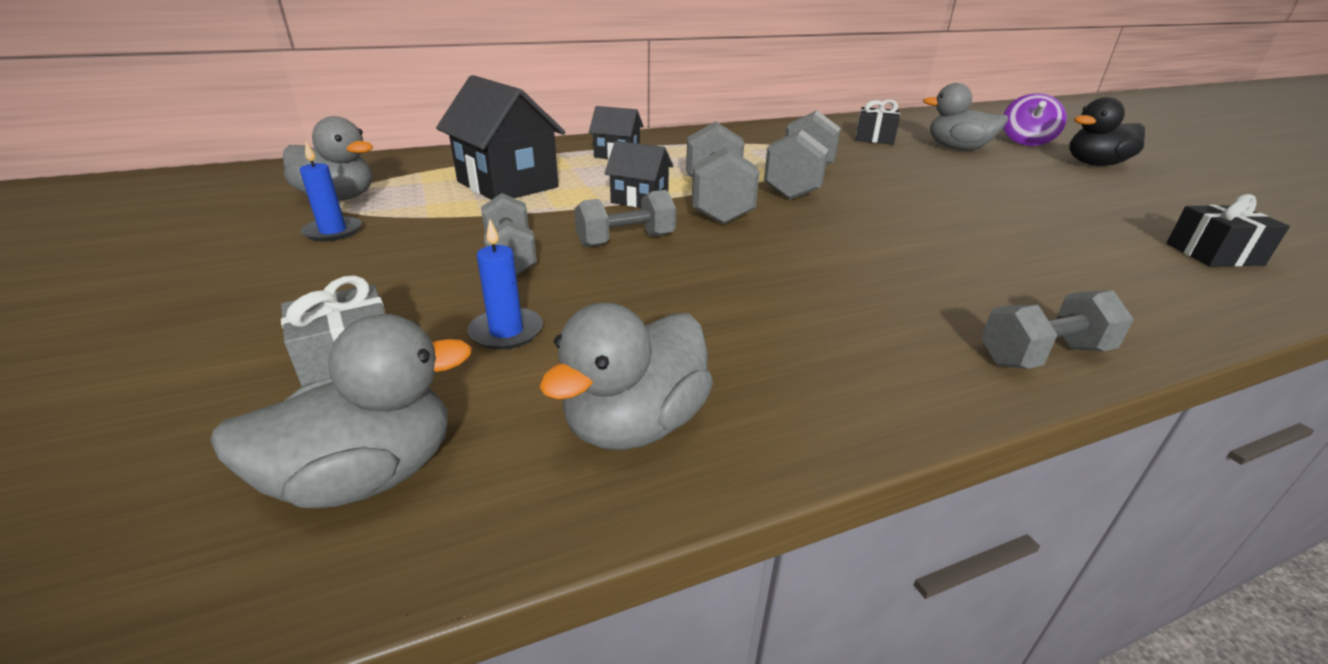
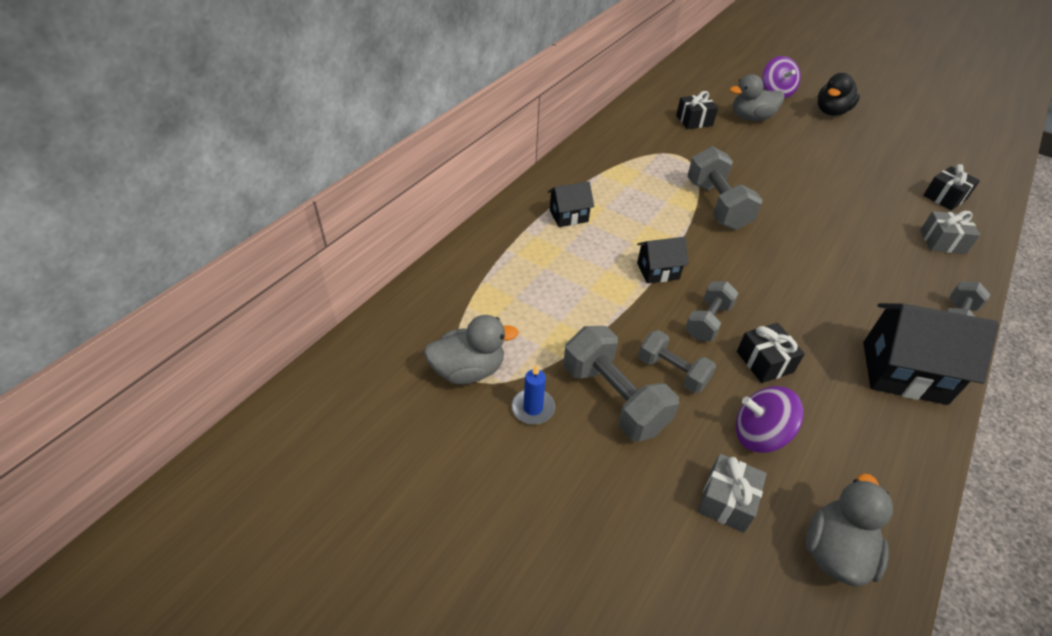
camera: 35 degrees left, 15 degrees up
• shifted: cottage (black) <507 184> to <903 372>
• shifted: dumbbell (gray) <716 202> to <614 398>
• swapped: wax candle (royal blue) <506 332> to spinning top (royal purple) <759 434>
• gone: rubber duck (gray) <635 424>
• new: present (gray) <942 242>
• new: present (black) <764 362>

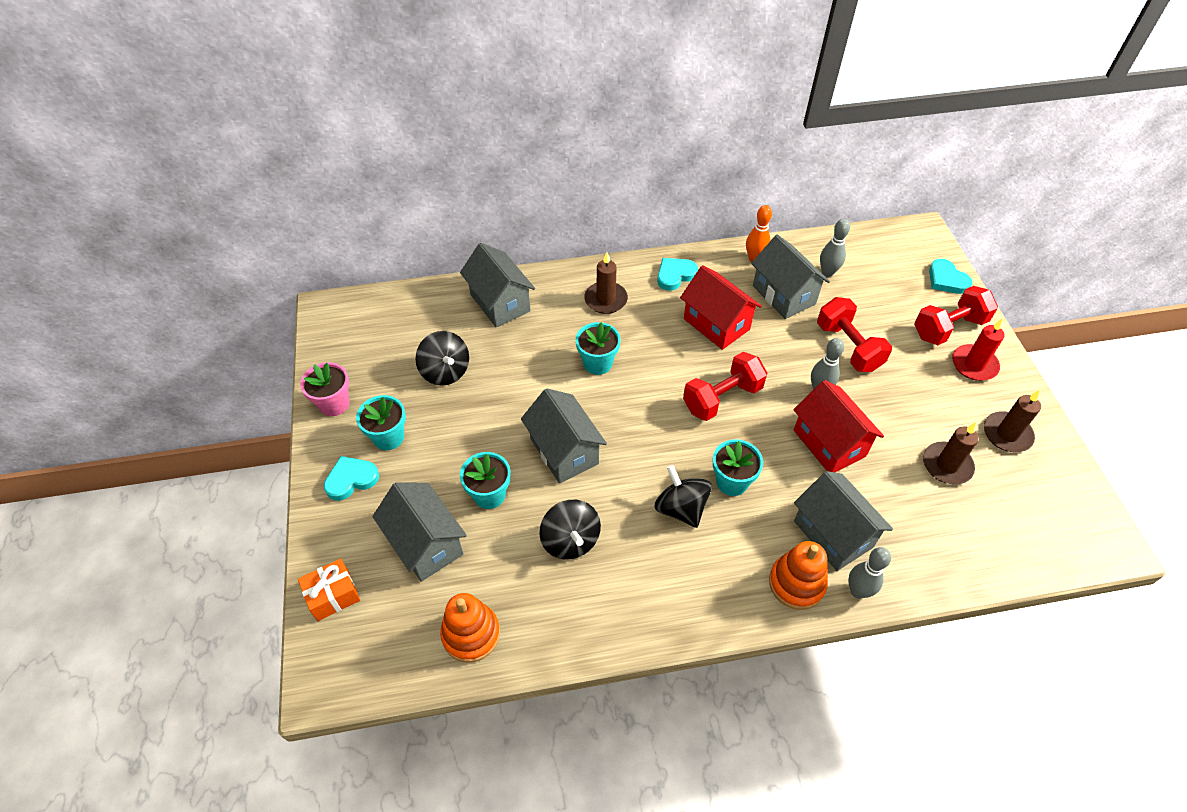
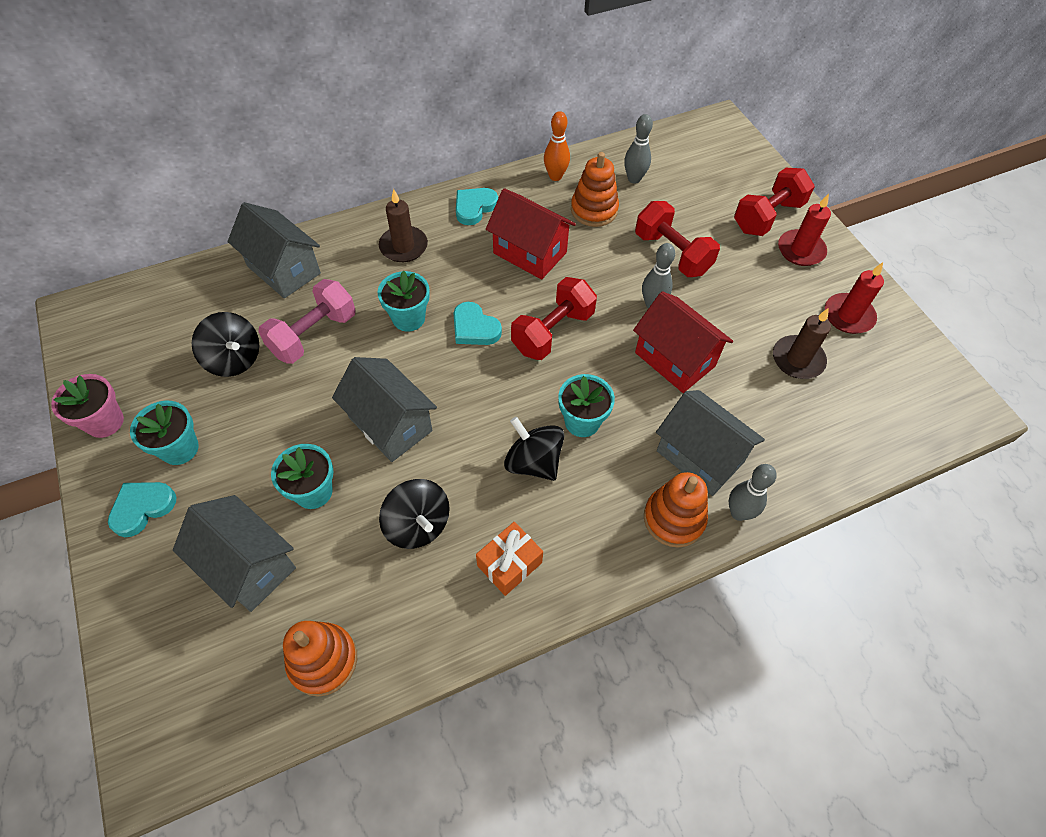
camera: 15 degrees left, 5 degrees up
• swapped: cottage (gray) <783 295> to ring stacker (orange-coloured) <594 210>
• shifted: heart (teal) <946 280> to <474 328>
• repainted: wax candle (brown) <1007 434> to wax candle (red) <848 316>
• shifted: present (orange-coloured) <333 595> to <509 564>
• new: dumbbell (rose-pink) <313 335>

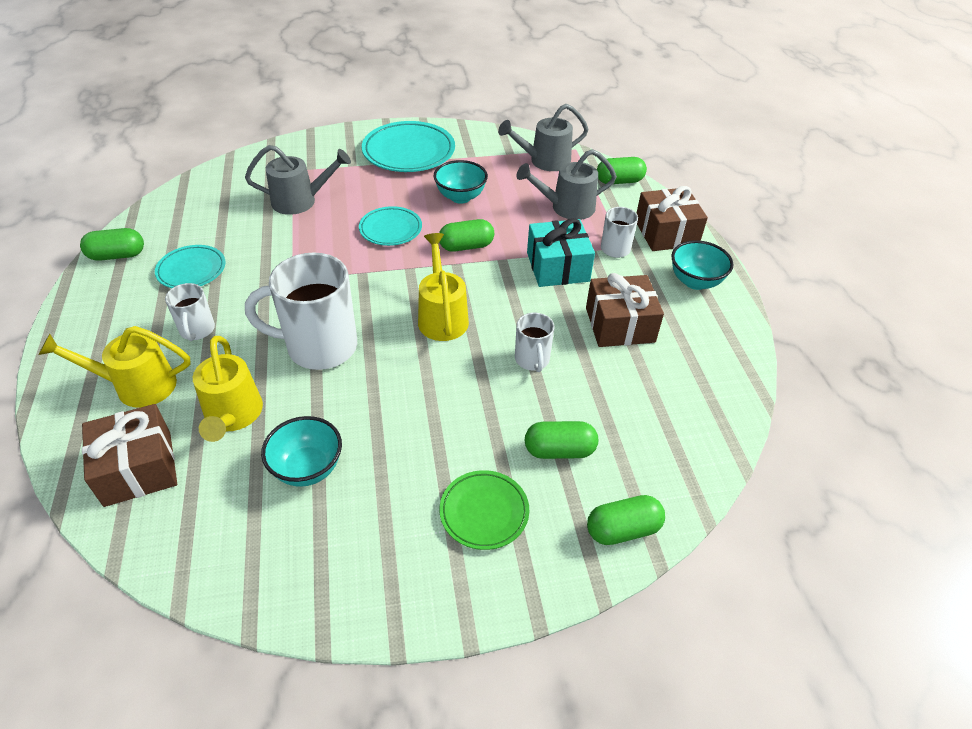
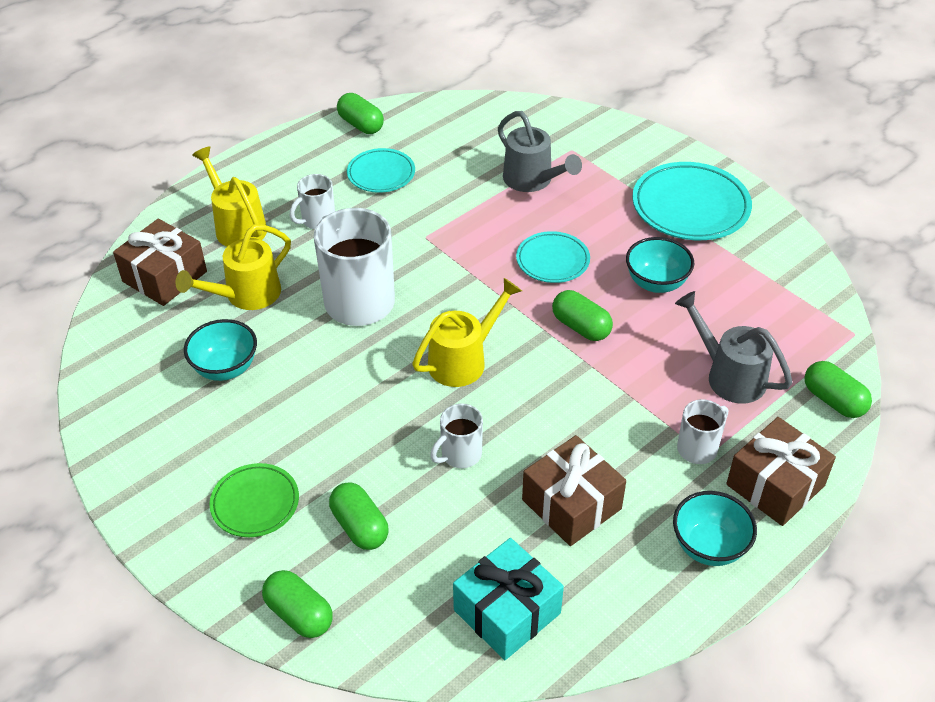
camera: 60 degrees right, 0 degrees up
• gone: watering can (gray) <544 161>
• shifted: present (teal) <557 267> to <507 611>

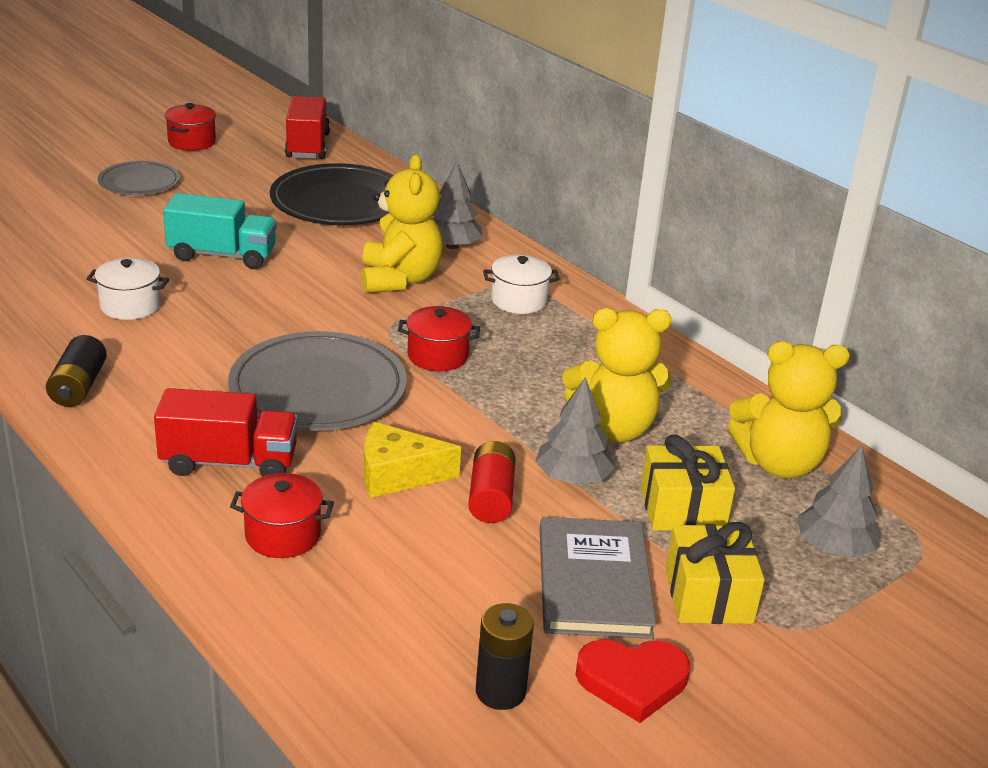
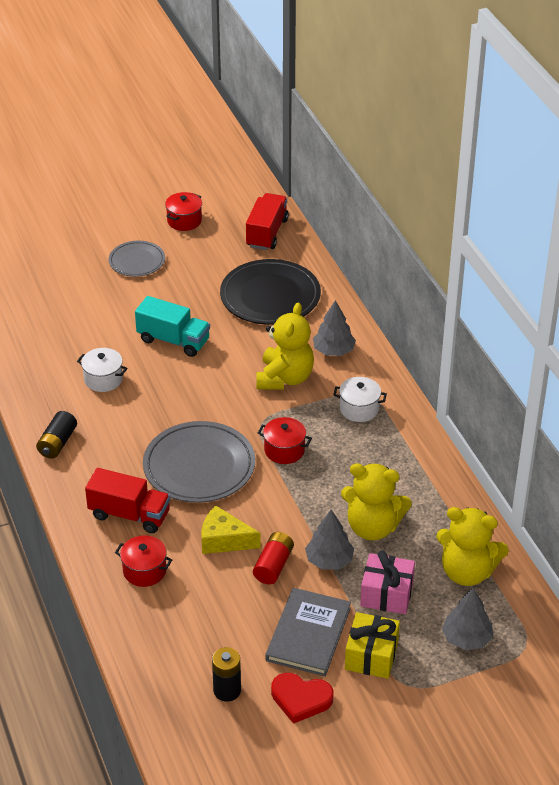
camera: 20 degrees right, 10 degrees up
• repainted: present (bright yellow) <682 508> to present (rose-pink) <386 594>

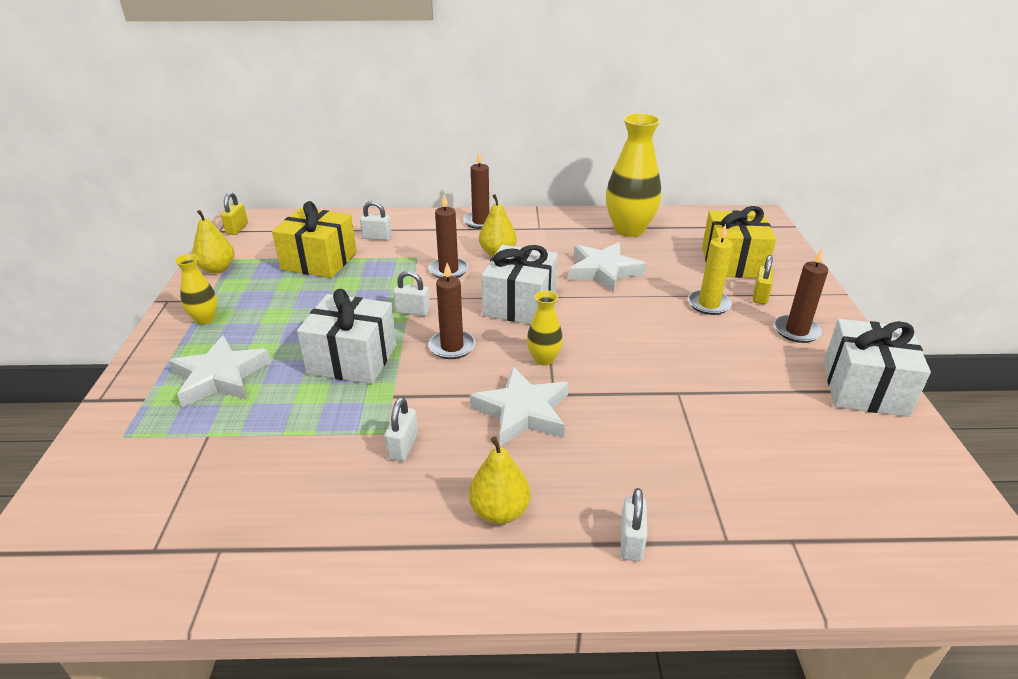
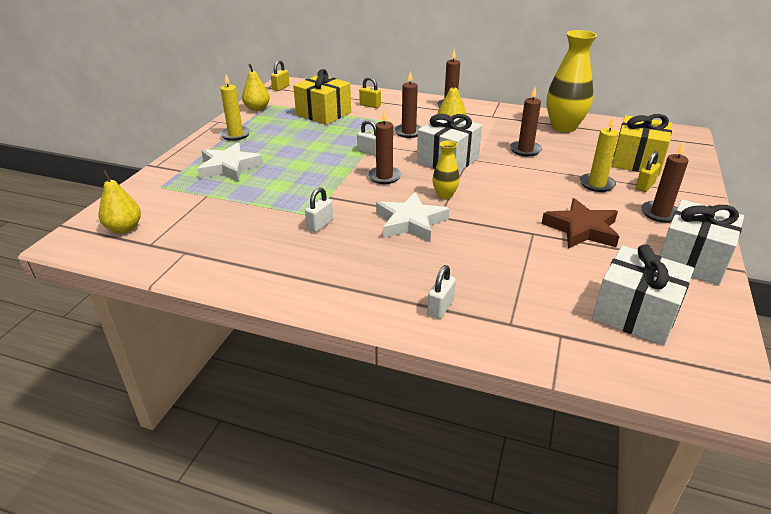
camera: 20 degrees right, 0 degrees up
• repainted: padlock (snow-white) <377 237> to padlock (bright yellow) <370 105>
• swapped: five-pointed star (snow-white) <603 271> to wax candle (brown) <525 150>
• swapped: tall vase (bright yellow) <205 319> to wax candle (bright yellow) <235 135>
• shifted: present (snow-white) <352 359> to <635 313>
• shifted: pear fruit (bright yellow) <499 511> to <124 228>
• new: five-pointed star (brown) <581 229>

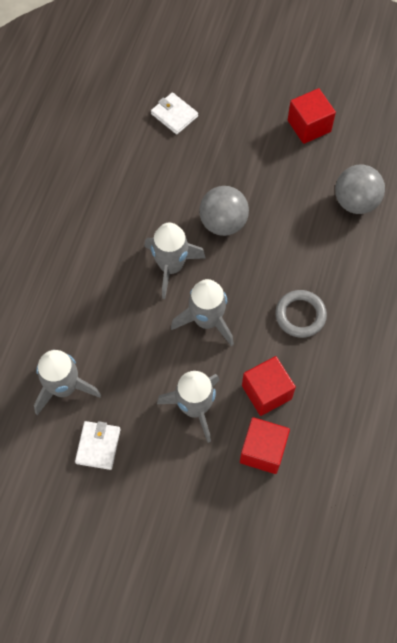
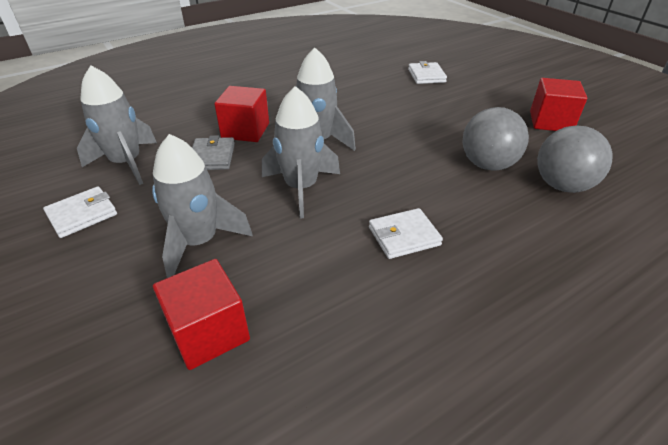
camera: 40 degrees right, 25 degrees down
• shifted: ball (gray) <223 223> to <487 165>
• swapped: ring (gray) <300 315> to billfold (snow-white) <404 236>
• shifted: solid cube (red) <266 392> to <245 131>
• new: billfold (gray) <212 157>

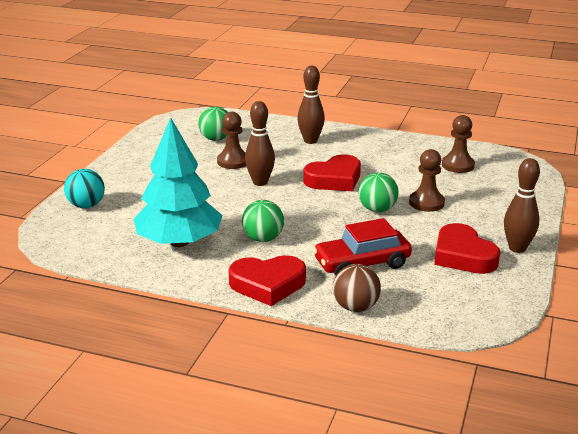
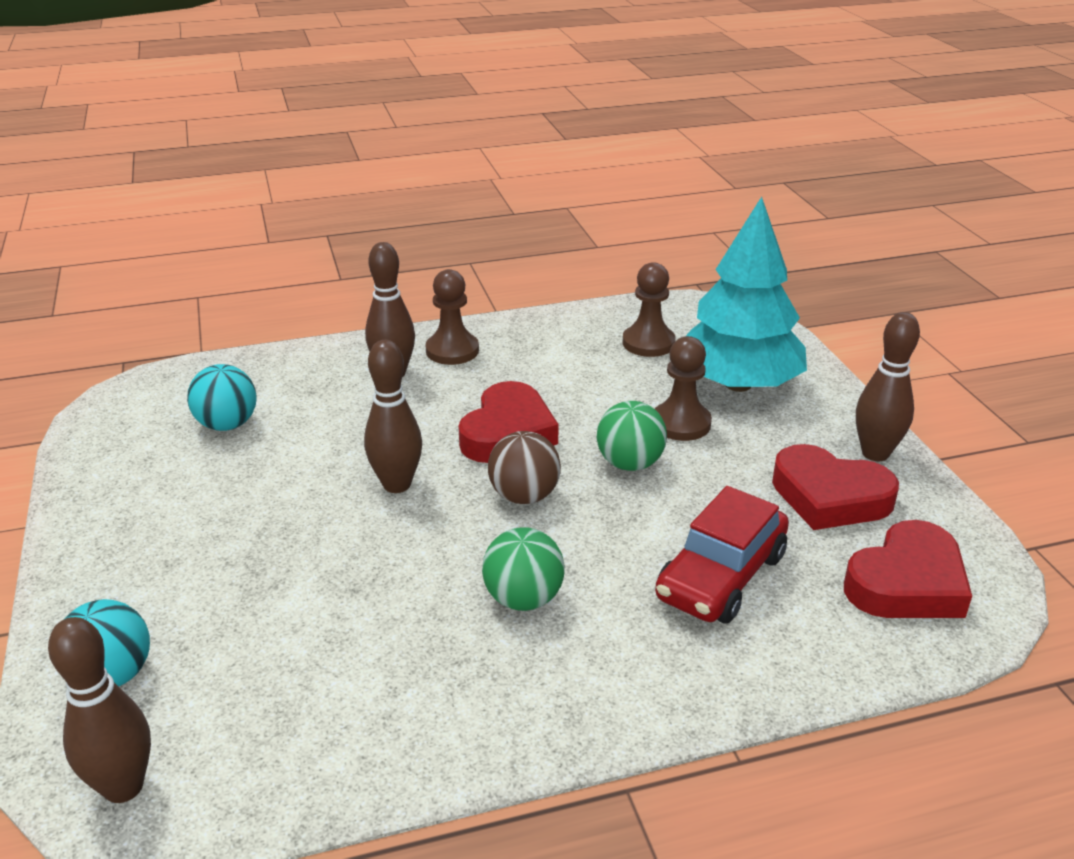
camera: 35 degrees left, 5 degrees up
• repainted: ball (leaf-green) <216 139> to ball (teal) <227 424>
• shifted: pawn (brown) <233 161> to <452 351>
• shifted: fir tree (teal) <179 242> to <738 384>
• shifted: heart (red) <268 284> to <907 583>
• shifted: ball (brown) <355 307> to <524 496>
• new: tenpin (brown) <123 787>

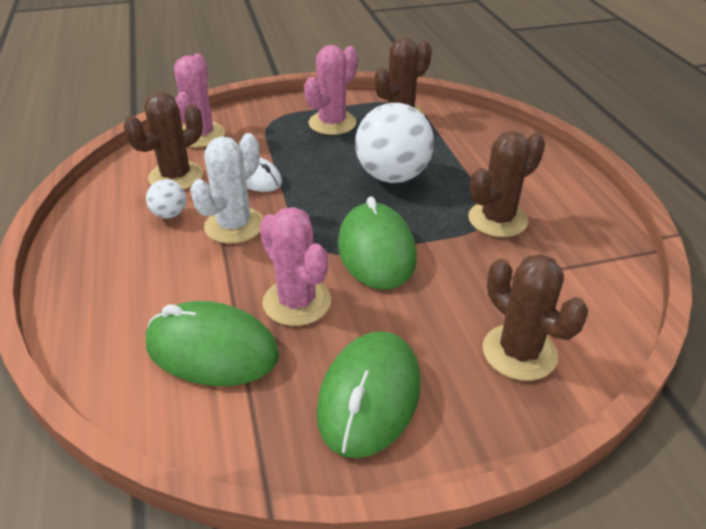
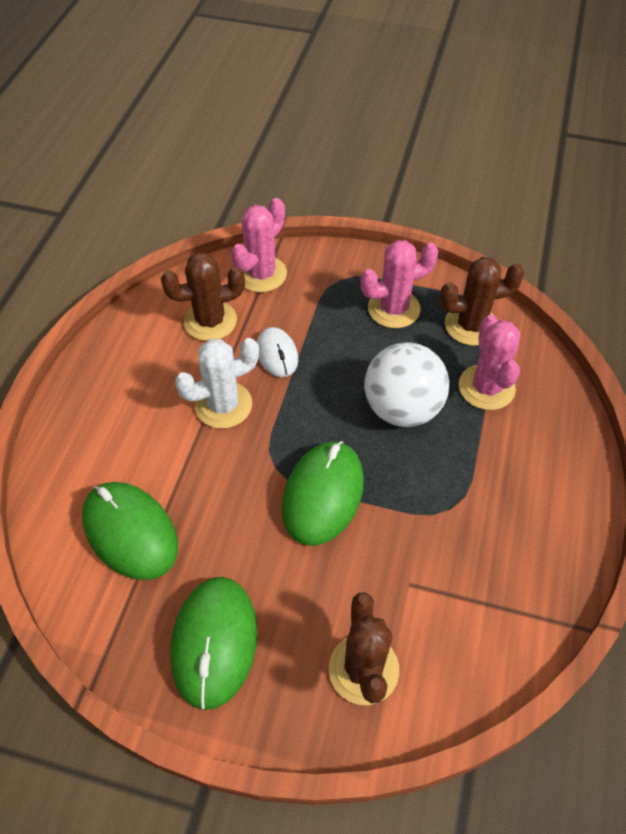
camera: 30 degrees right, 15 degrees up
• gone: prickly plant (brown) <497 219>
• gone: ball (snow-white) <169 214>
• shifted: prickly plant (rose-pink) <297 302> to <486 387>
• rotated: PC mouse (leaf-green) <369 397> = <214 642> 45 degrees counterclockwise

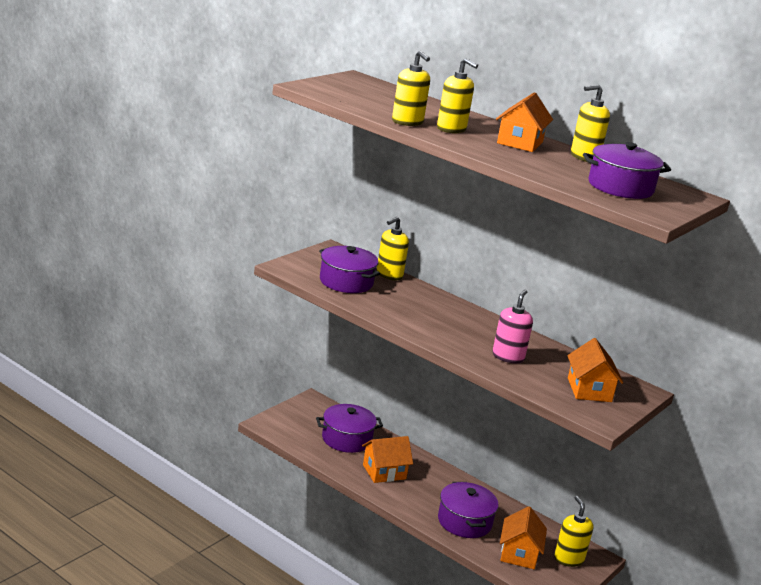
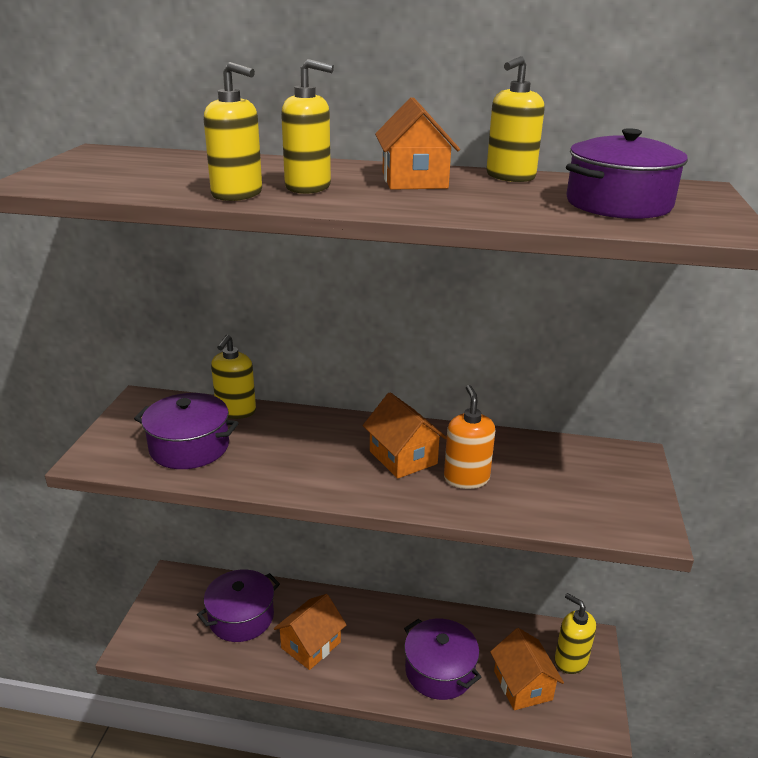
camera: 25 degrees left, 5 degrees up
• repainted: soap dispenser (rose-pink) <508 357> to soap dispenser (orange-coloured) <466 478>
• shifted: cottage (orange-coloured) <589 390> to <403 457>

